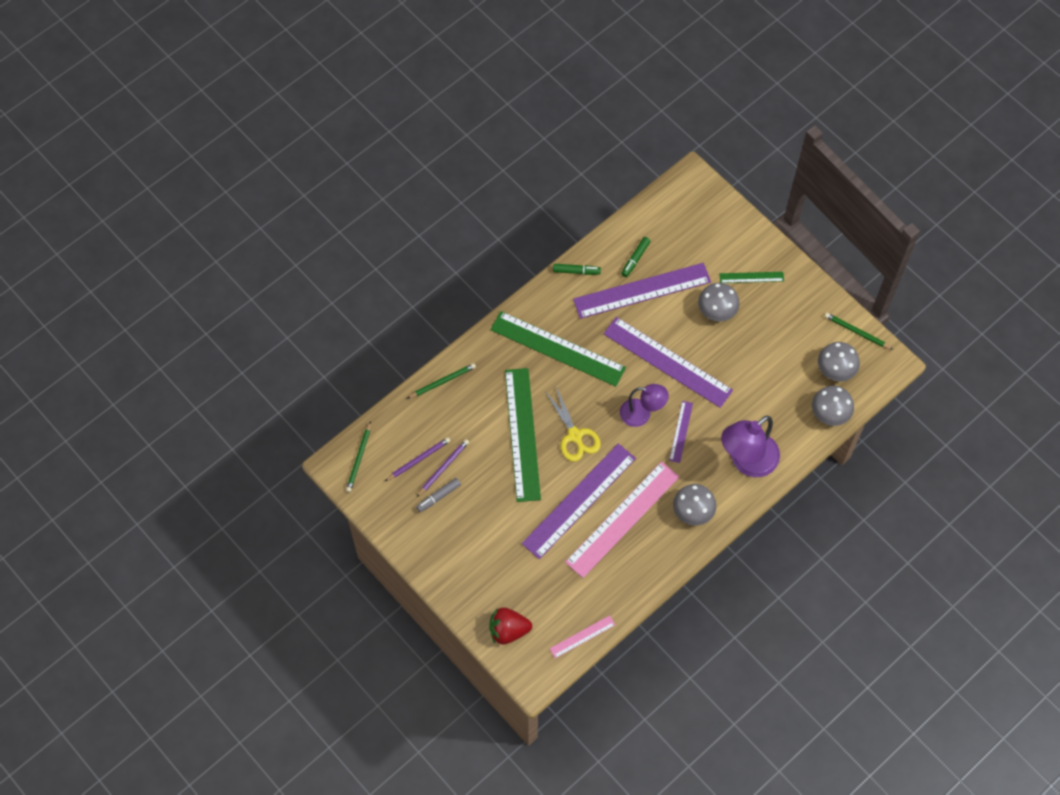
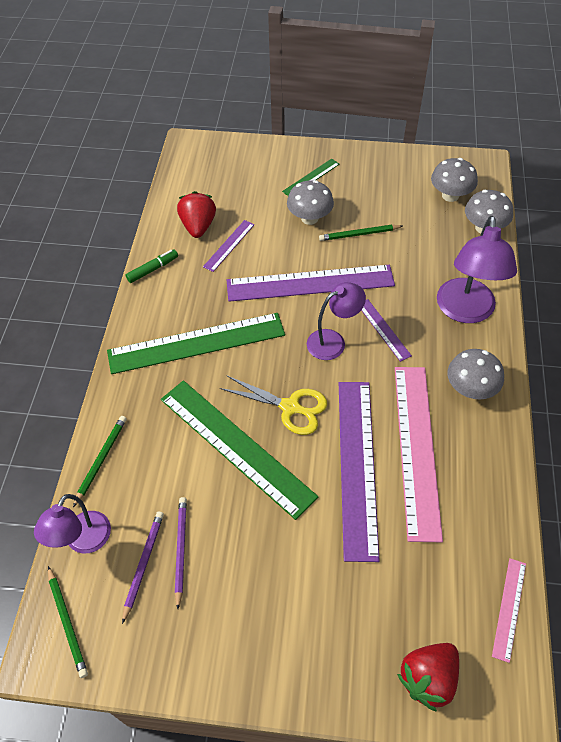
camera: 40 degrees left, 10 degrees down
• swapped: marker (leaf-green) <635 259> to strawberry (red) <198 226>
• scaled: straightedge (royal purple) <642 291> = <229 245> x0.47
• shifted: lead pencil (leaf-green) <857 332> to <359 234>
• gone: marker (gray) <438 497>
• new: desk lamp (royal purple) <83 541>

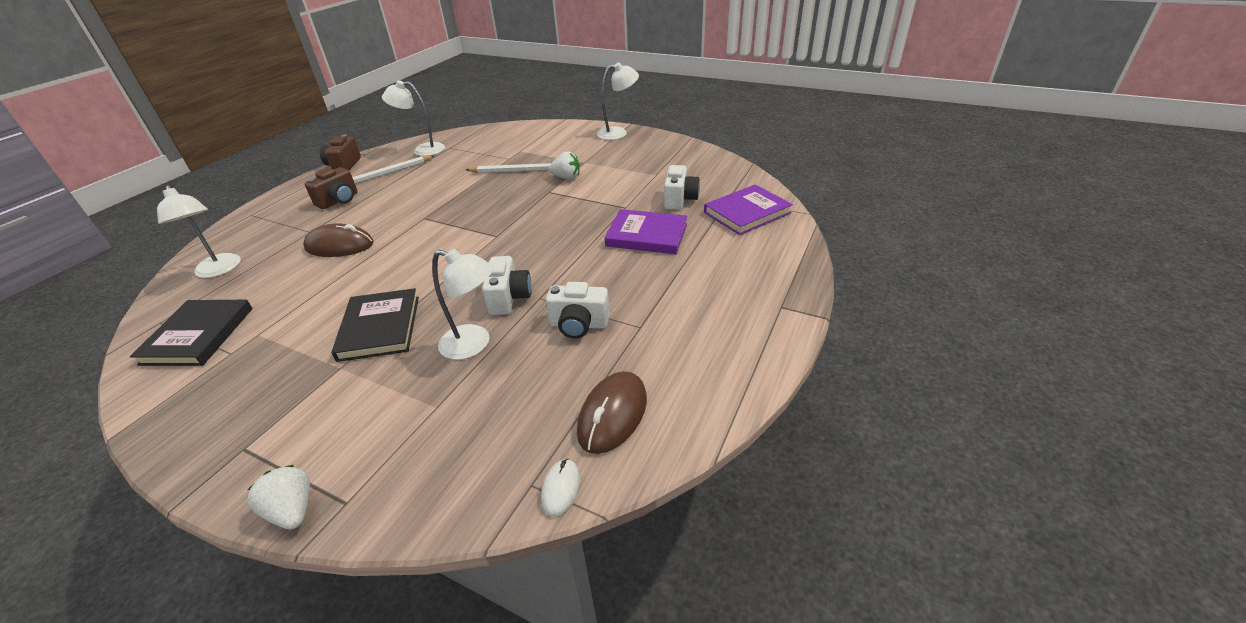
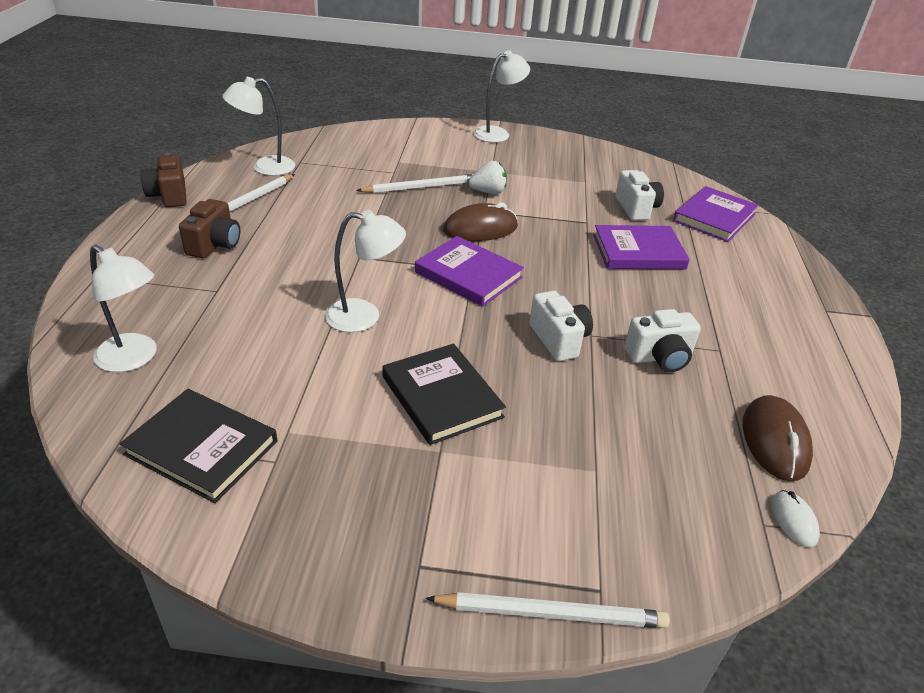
camera: 25 degrees left, 0 degrees up
• shifted: PC mouse (brown) <340 246> to <480 229>
• shifted: desk lamp (snow-white) <474 344> to <364 316>
• rotated: hardcover (black) <198 335> = <202 448> 45 degrees counterclockwise
• swapped: strawberry (snow-white) <293 510> to lead pencil (snow-white) <551 613>
• new: hardcover (royal purple) <468 275>

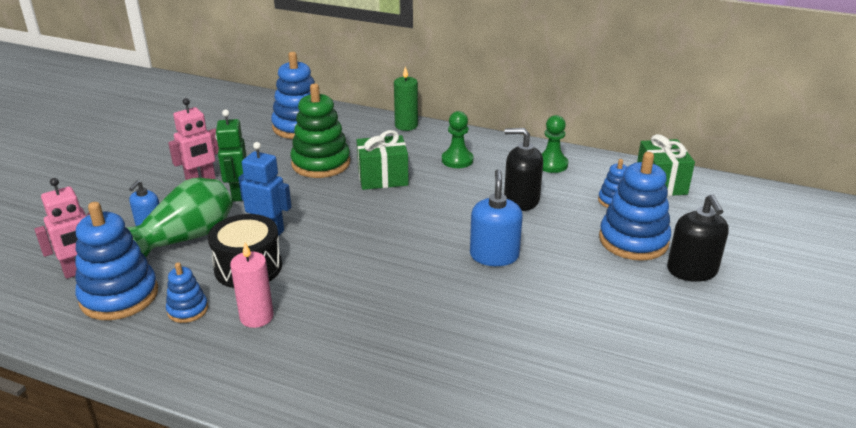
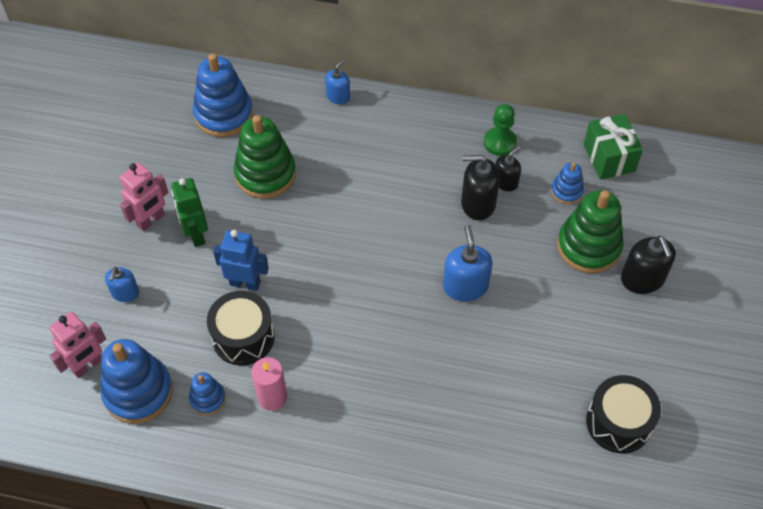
camera: 10 degrees left, 25 degrees up
• swapped: wax candle (leaf-green) <406 125> to soap dispenser (royal blue) <338 96>
• gone: pawn (leaf-green) <457 160>
• gone: present (leaf-green) <383 178>
• repainted: ring stacker (royal blue) <633 240> to ring stacker (leaf-green) <588 246>
• gone: tall vase (leaf-green) <187 237>
• new: soap dispenser (black) <505 182>
• new: snare drum (black) <618 422>

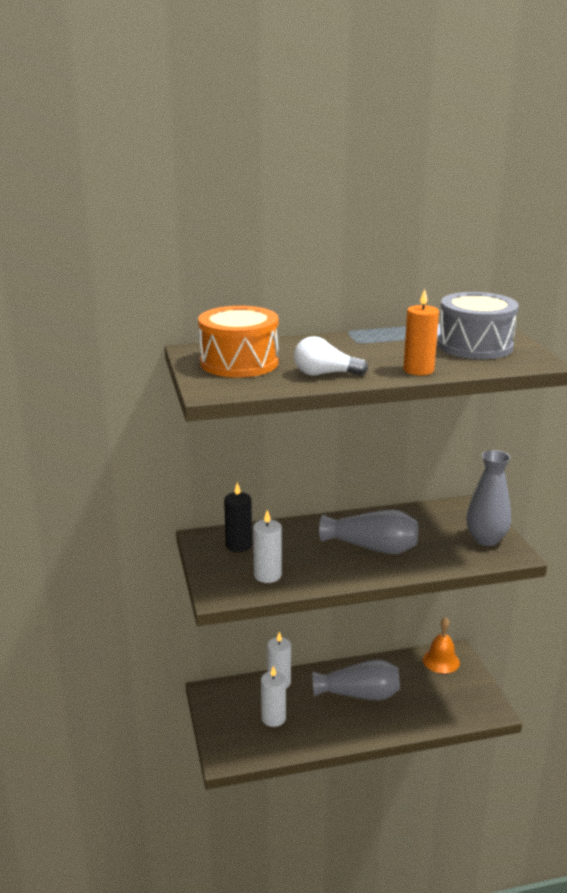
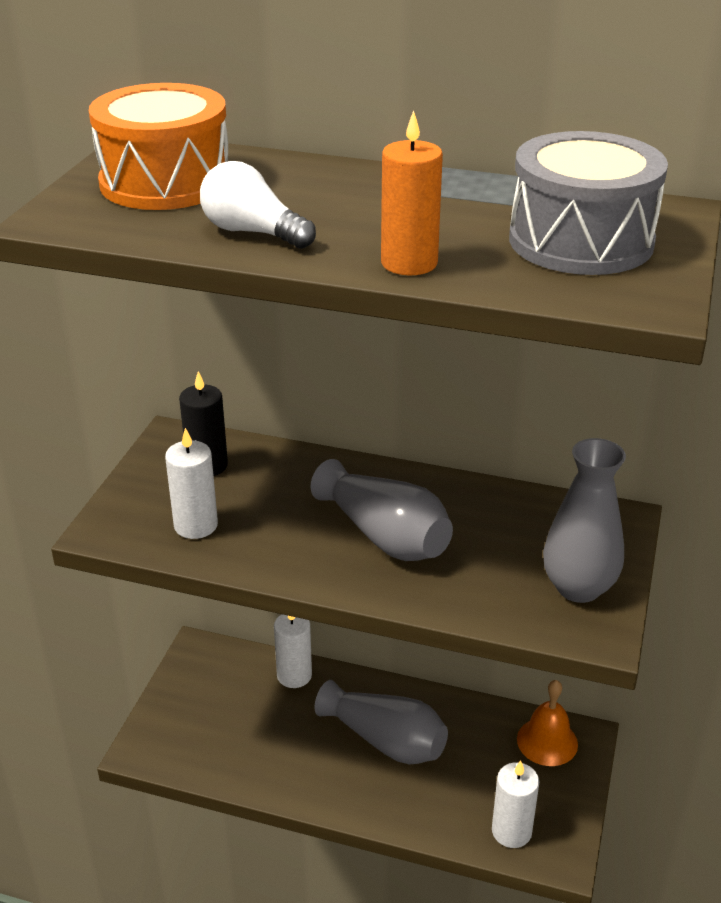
camera: 30 degrees right, 10 degrees up
• shifted: wax candle (snow-white) <273 718> to <511 831>

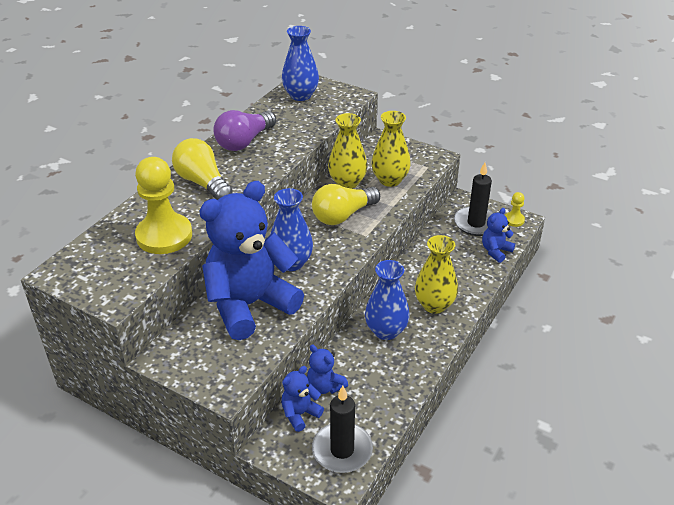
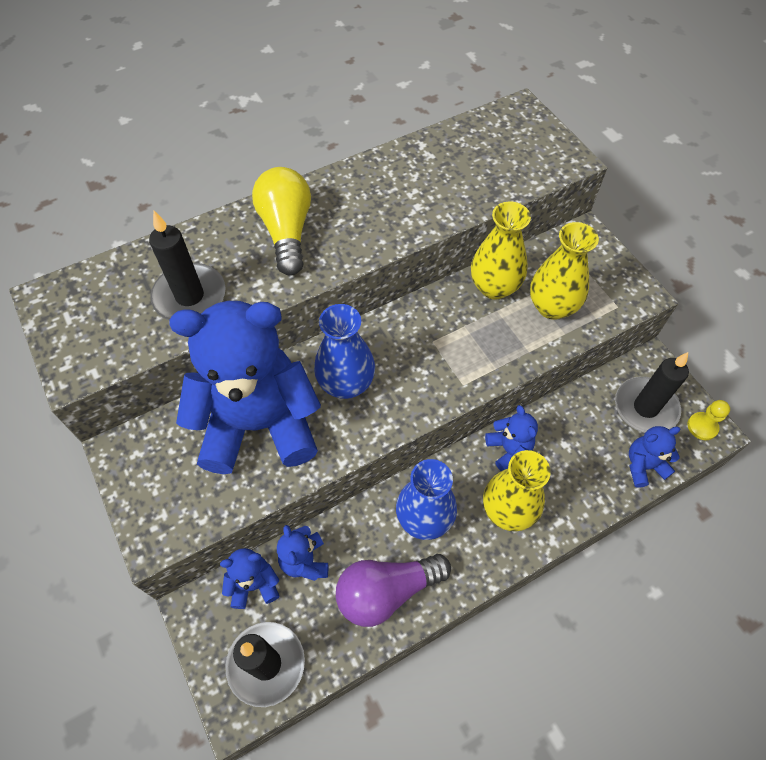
camera: 30 degrees right, 20 degrees up
• gone: tall vase (royal blue) <300 95>
• shifted: bulb (royal purple) <244 142> to <386 591>
• swapped: pawn (bright yellow) <164 236> to wax candle (black) <190 296>
• gone: bulb (bright yellow) <343 215>
• new: stuffed bear (royal blue) <508 450>

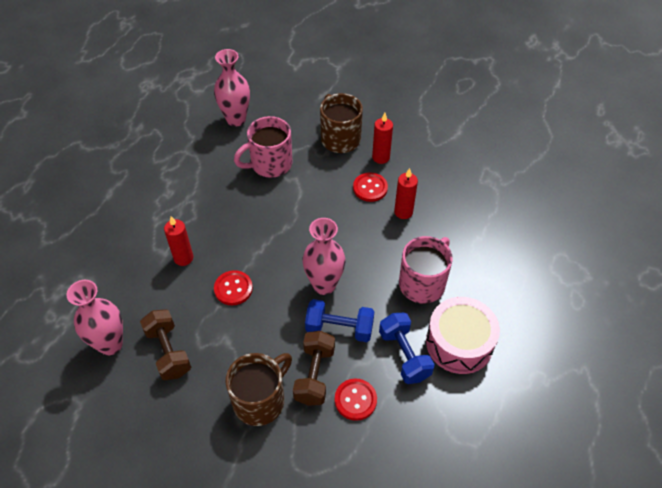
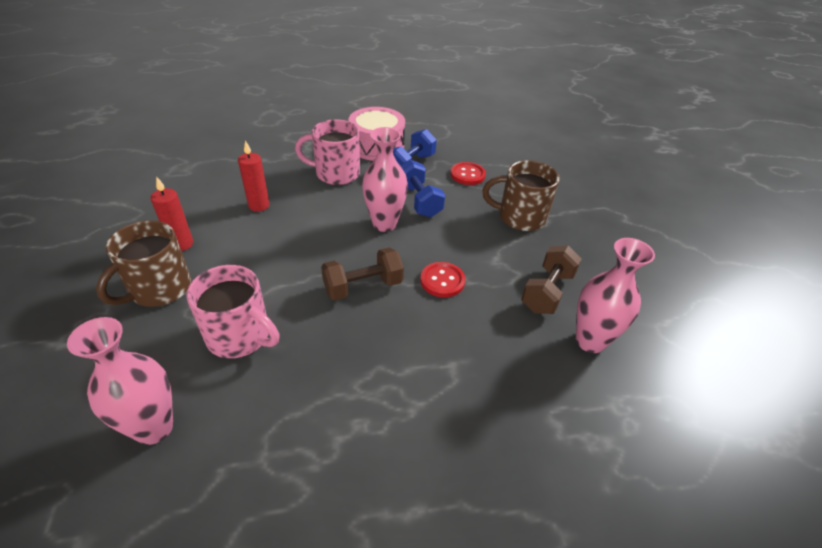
camera: 125 degrees left, 10 degrees down
• gone: shirt button (red) <370 188>
• gone: wax candle (red) <183 258>
• shifted: dumbbell (brown) <314 375> to <363 286>

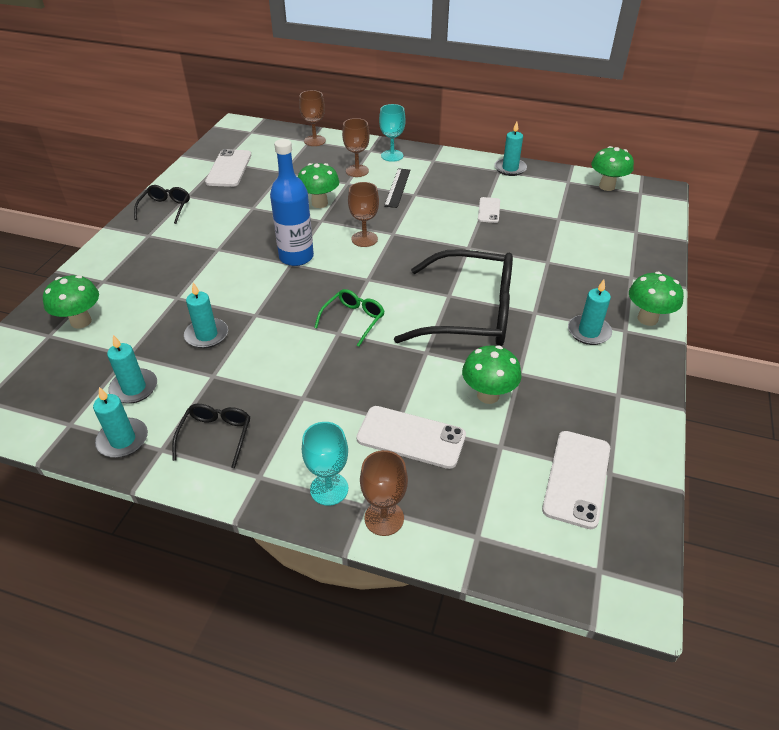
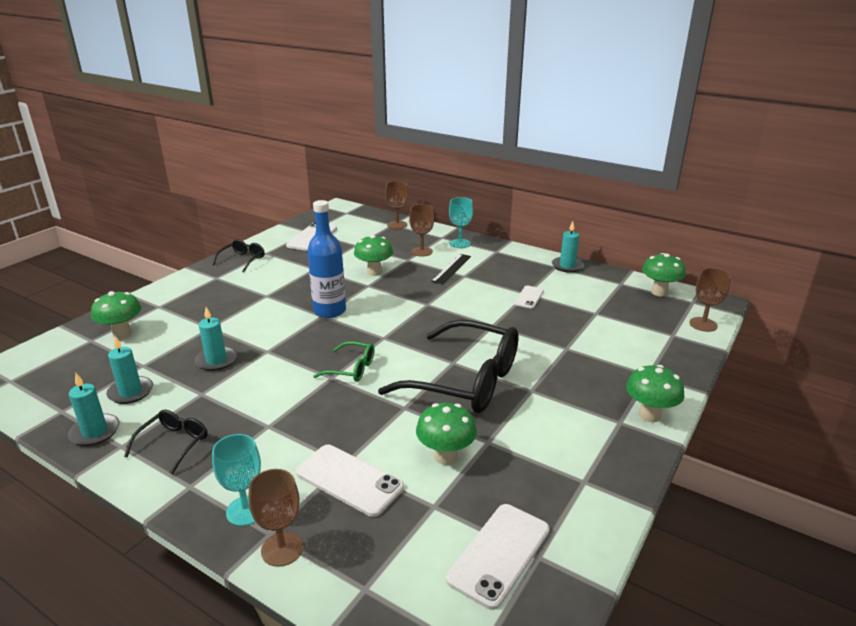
camera: 15 degrees right, 15 degrees down
• shifted: goblet (brown) <364 239> to <703 324>
• gone: wax candle (teal) <589 332>
• rotated: spectacles (leaf-green) <353 320> = <352 369> 60 degrees clockwise

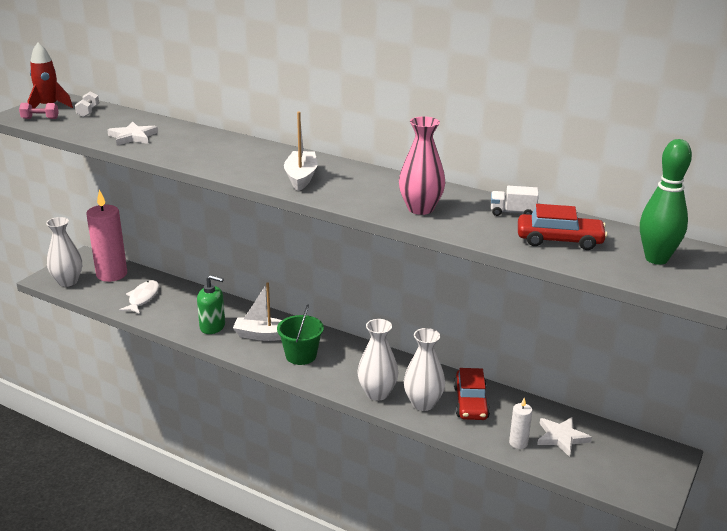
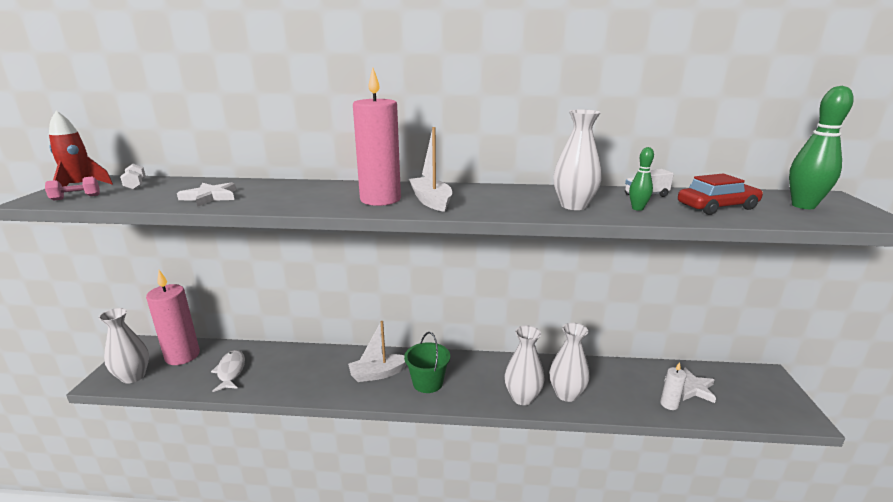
camera: 25 degrees left, 5 degrees down
• repainted: tall vase (rose-pink) <420 209> to tall vase (snow-white) <573 206>
• gone: soap dispenser (leaf-green) <212 326>
• gone: toy car (red) <470 402>
• new: wax candle (rose-pink) <380 199>
• new: tenpin (leaf-green) <637 208>

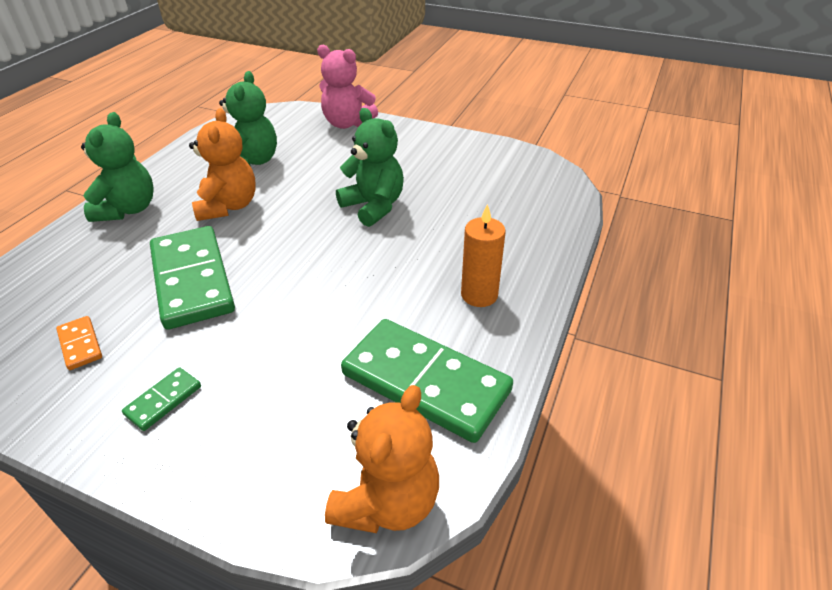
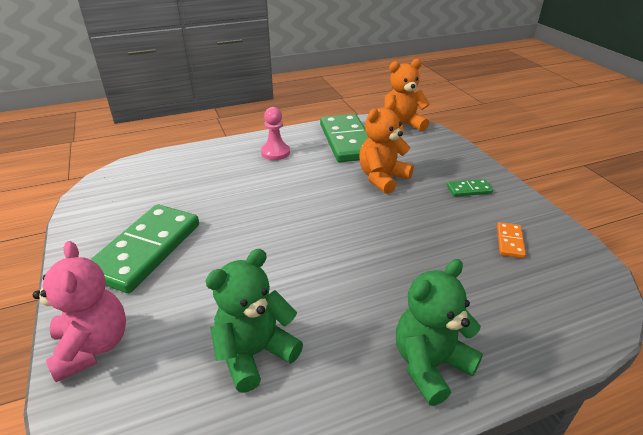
camera: 135 degrees left, 5 degrees down
• shifted: stuffed bear (orange-coloured) <228 206> to <382 178>
• gone: stuffed bear (leaf-green) <374 206>
• swapped: wax candle (orange-coloured) <479 295> to pawn (rose-pink) <275 152>
• shifted: domino tile (leaf-green) <192 280> to <146 250>

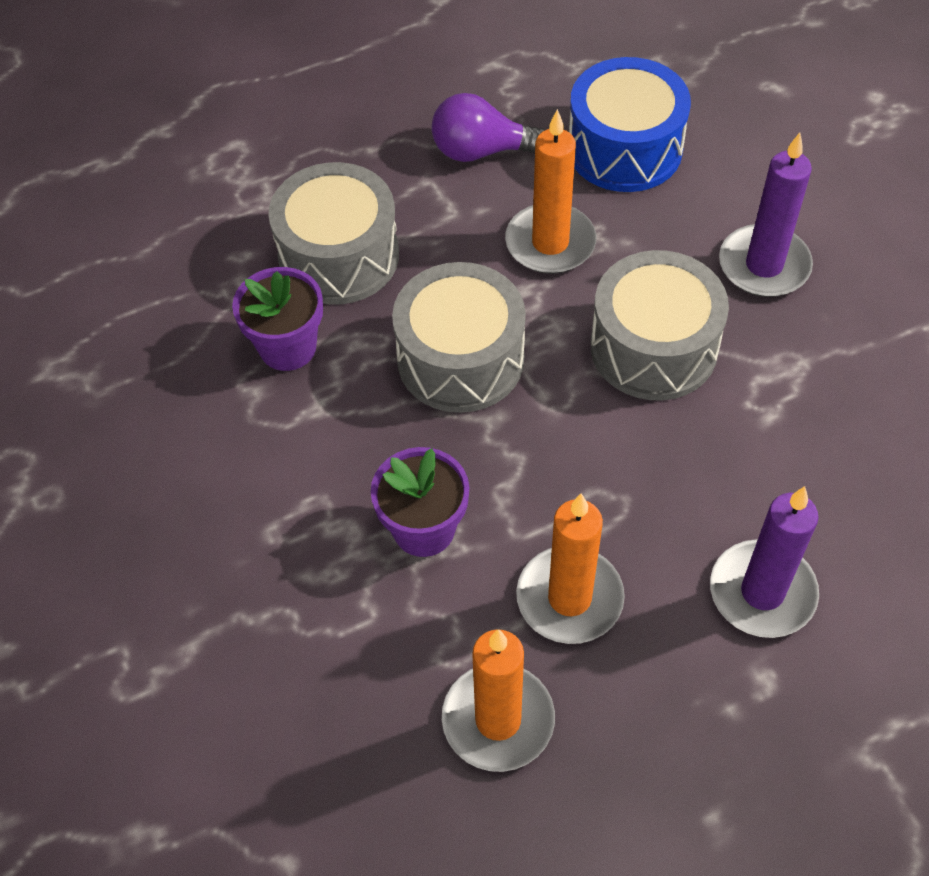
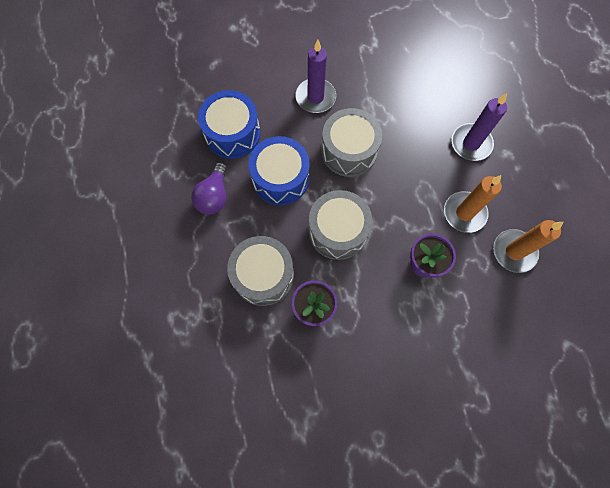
camera: 80 degrees left, 15 degrees up
• swapped: wax candle (orange-coloured) <550 243> to snare drum (royal blue) <280 178>

